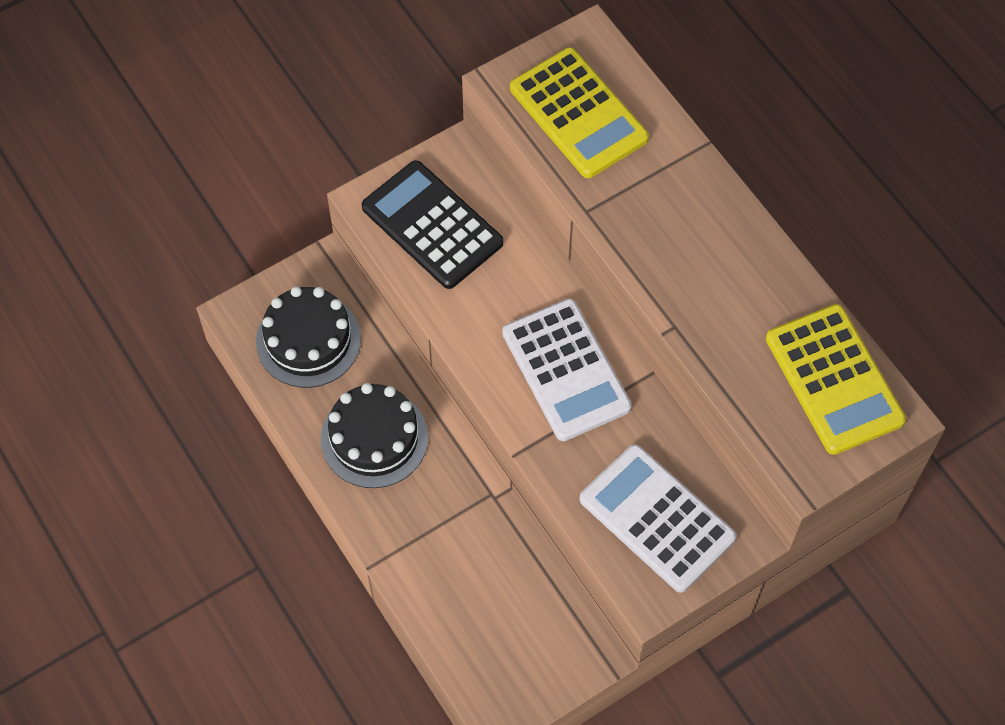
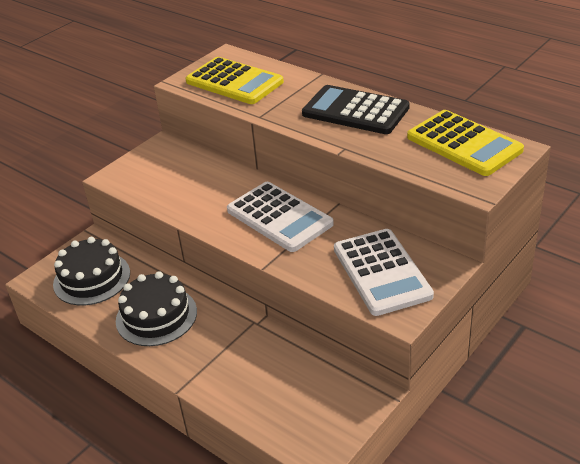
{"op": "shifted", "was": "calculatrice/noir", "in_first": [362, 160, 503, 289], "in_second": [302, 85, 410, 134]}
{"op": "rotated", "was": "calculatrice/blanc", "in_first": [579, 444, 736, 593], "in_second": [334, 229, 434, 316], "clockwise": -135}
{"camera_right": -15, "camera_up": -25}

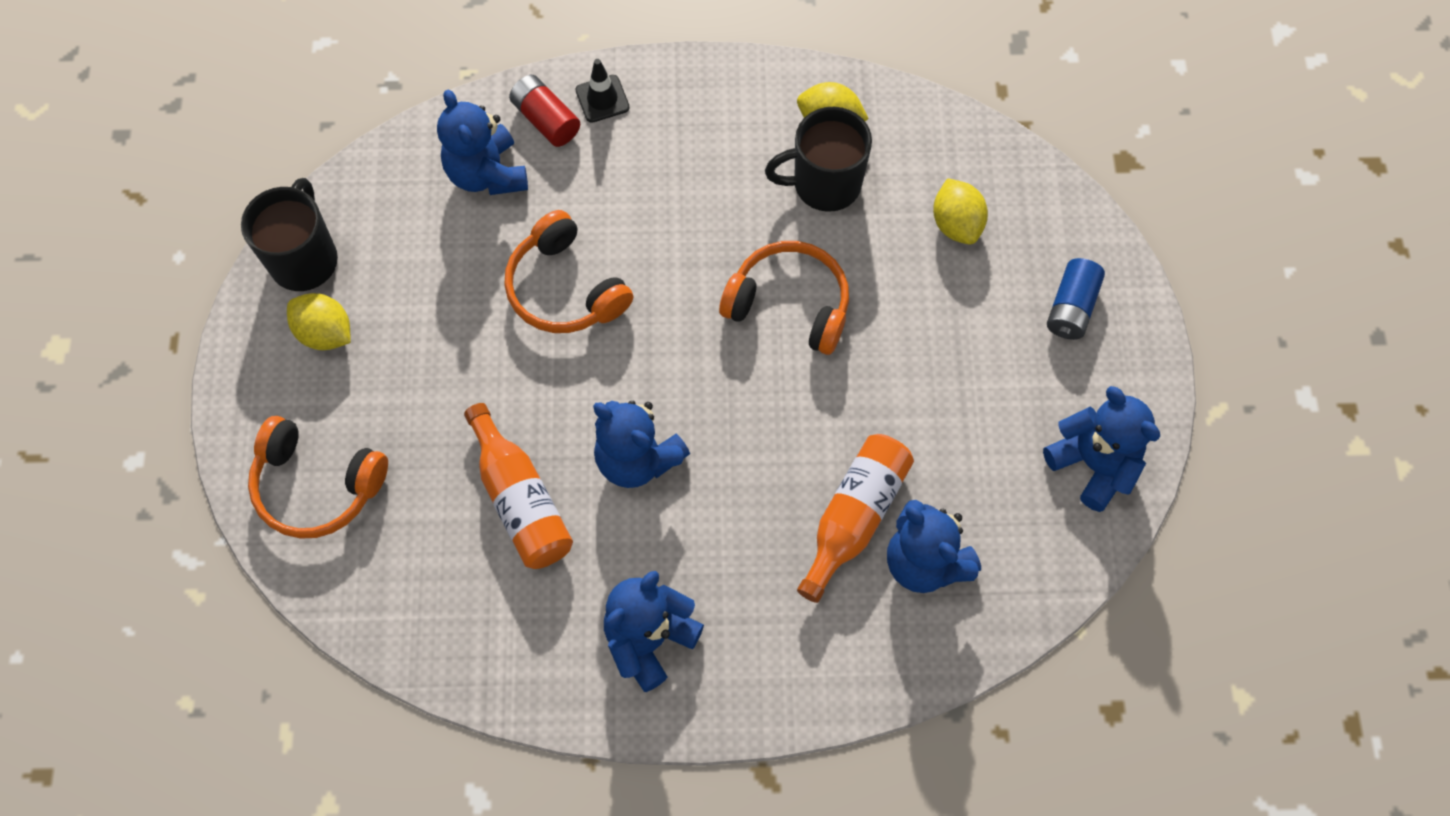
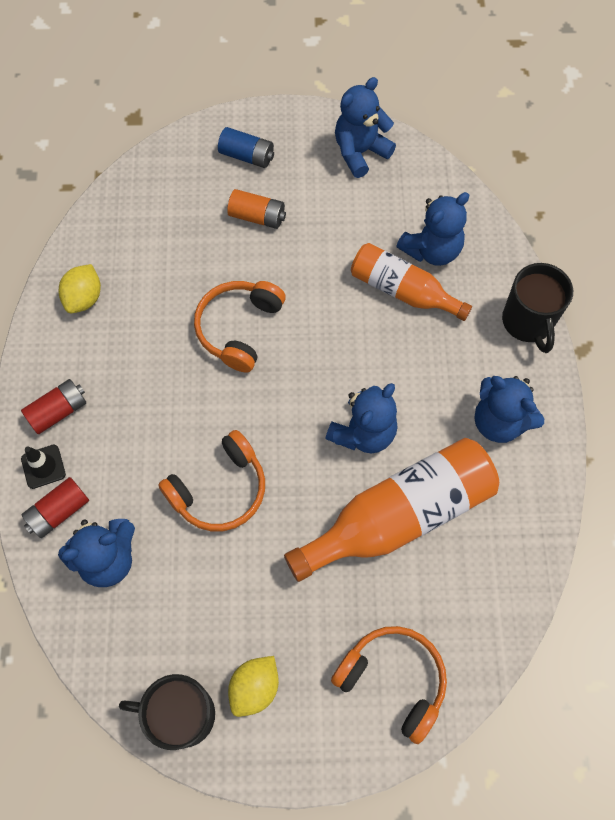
{"op": "gone", "was": "citron/jaune", "in_first": [933, 178, 988, 245]}
{"op": "new", "now": "pile/rouge", "in_second": [21, 379, 86, 434]}
{"op": "new", "now": "pile/orange", "in_second": [227, 189, 286, 229]}
{"op": "shifted", "was": "tasse/noir", "in_first": [765, 107, 872, 212], "in_second": [502, 263, 573, 353]}
{"op": "rotated", "was": "casque audio/orange", "in_first": [248, 416, 388, 539], "in_second": [331, 626, 447, 744], "clockwise": -75}
{"op": "scaled", "was": "bouteille/orange", "in_first": [464, 403, 573, 569], "in_second": [284, 438, 499, 582], "ratio": 1.59}
{"camera_right": -90, "camera_up": 0}

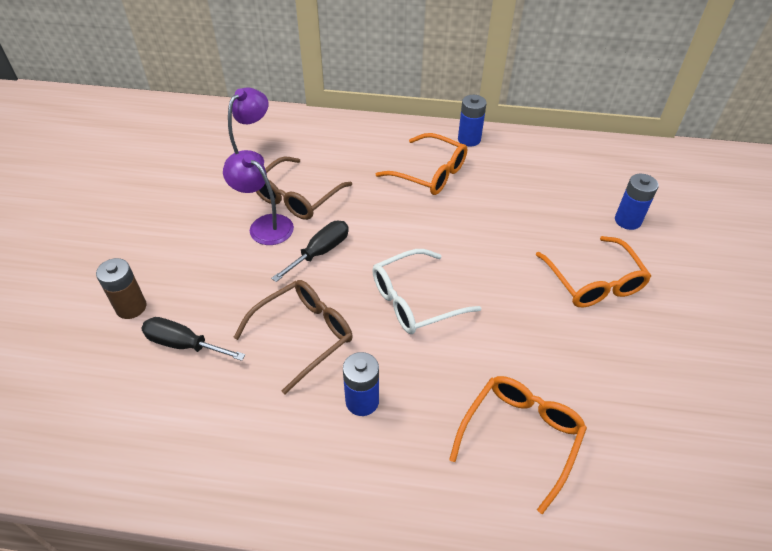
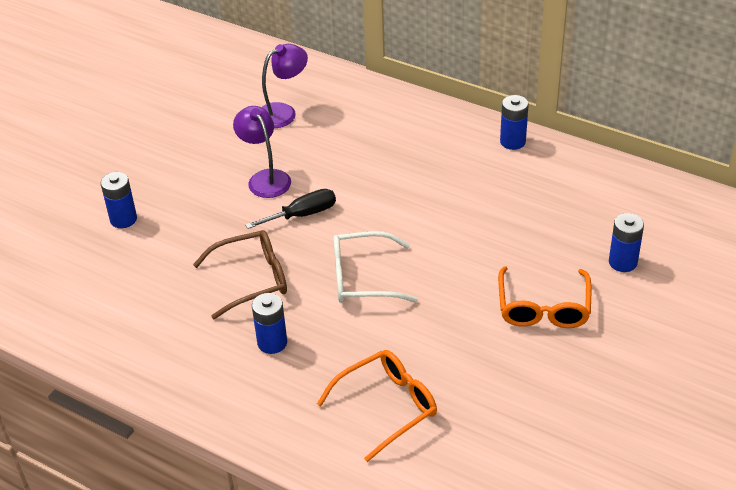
{"op": "gone", "was": "tournevis/noir", "in_first": [141, 317, 245, 361]}
{"op": "gone", "was": "lunettes/marron", "in_first": [256, 157, 352, 220]}
{"op": "gone", "was": "lunettes/orange", "in_first": [376, 133, 467, 195]}
{"op": "repainted", "was": "pile/marron", "now": "pile/bleu", "in_first": [96, 258, 146, 319], "in_second": [101, 172, 137, 228]}
{"camera_right": 25, "camera_up": -5}

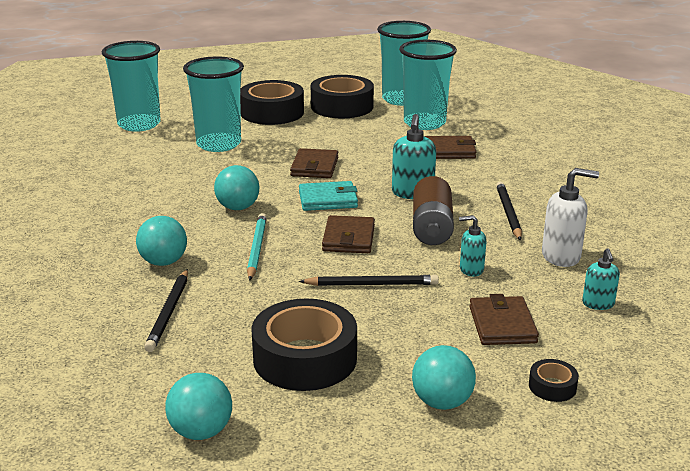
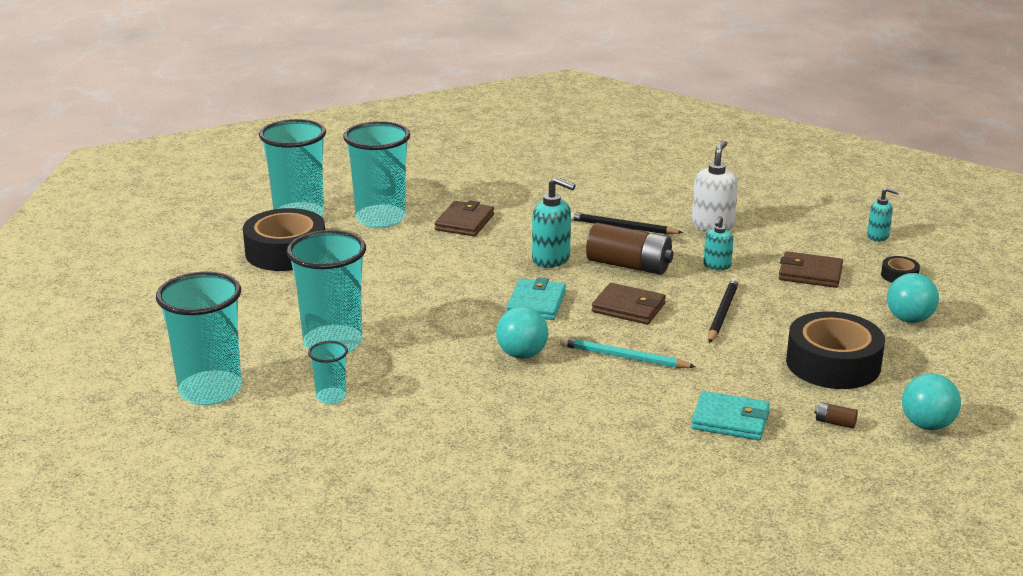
{"op": "gone", "was": "balle/turquoise", "in_first": [136, 216, 187, 266]}
{"op": "gone", "was": "ruban adhésif/noir", "in_first": [240, 80, 304, 125]}
{"op": "gone", "was": "portefeuille/marron", "in_first": [290, 148, 338, 178]}
{"op": "new", "now": "gobelet/turquoise", "in_second": [308, 341, 348, 404]}
{"op": "new", "now": "pile/marron", "in_second": [814, 402, 858, 429]}
{"op": "shifted", "was": "distributeur de savon/turquoise", "in_first": [582, 248, 620, 310], "in_second": [867, 188, 899, 242]}
{"op": "swapped", "was": "crayon/noir", "now": "portefeuille/turquoise", "in_first": [144, 269, 188, 352], "in_second": [691, 391, 770, 440]}
{"camera_right": -70, "camera_up": 0}

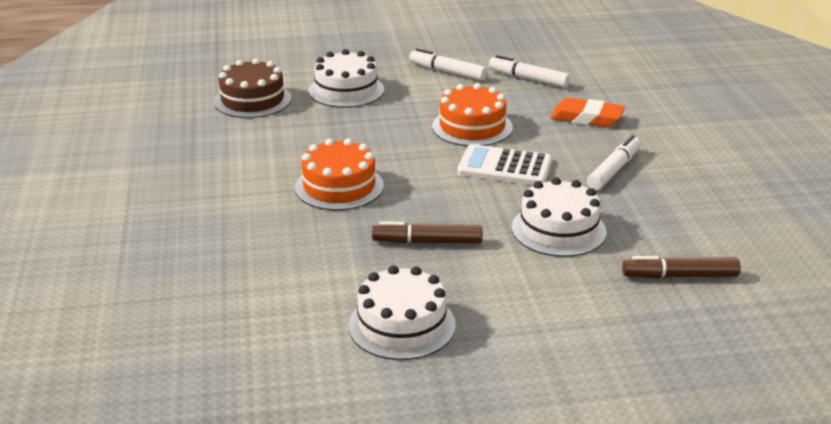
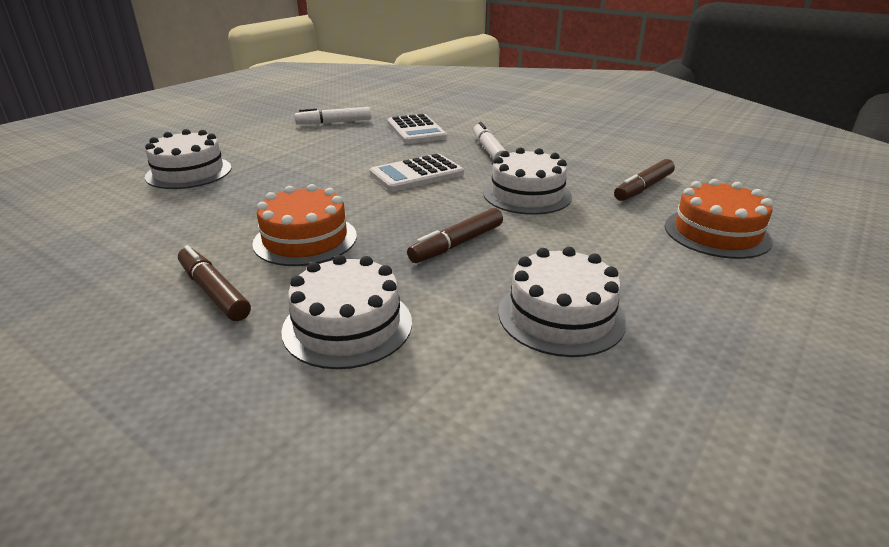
{"op": "gone", "was": "gâteau/marron", "in_first": [214, 58, 291, 118]}
{"op": "gone", "was": "feutre/blanc", "in_first": [409, 48, 487, 81]}
{"op": "new", "now": "feutre/marron", "in_second": [178, 245, 251, 321]}
{"op": "new", "now": "gâteau/blanc", "in_second": [281, 255, 412, 369]}
{"op": "shifted", "was": "gâteau/orange", "in_first": [432, 83, 513, 146], "in_second": [665, 179, 773, 259]}
{"op": "swapped", "was": "gomme/orange", "now": "calculatrice/blanc", "in_first": [551, 98, 625, 127], "in_second": [387, 114, 447, 144]}
{"camera_right": -45, "camera_up": 0}

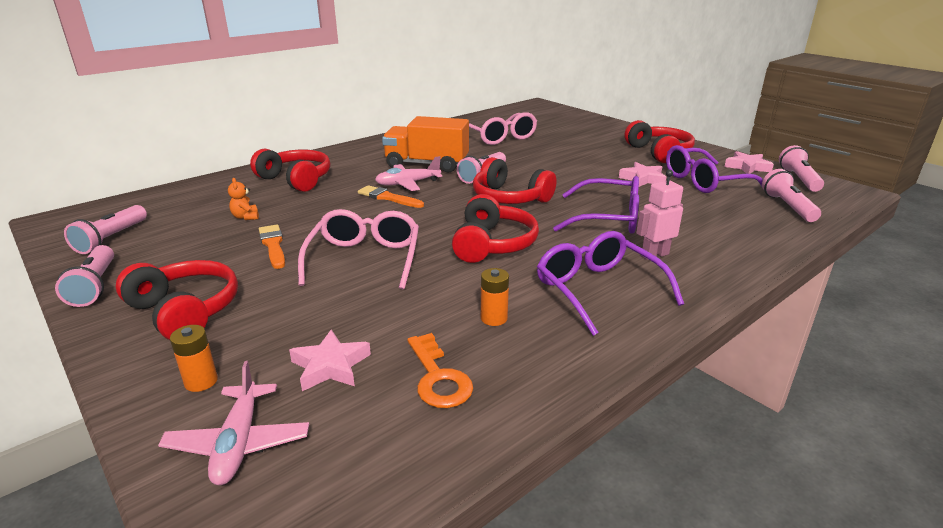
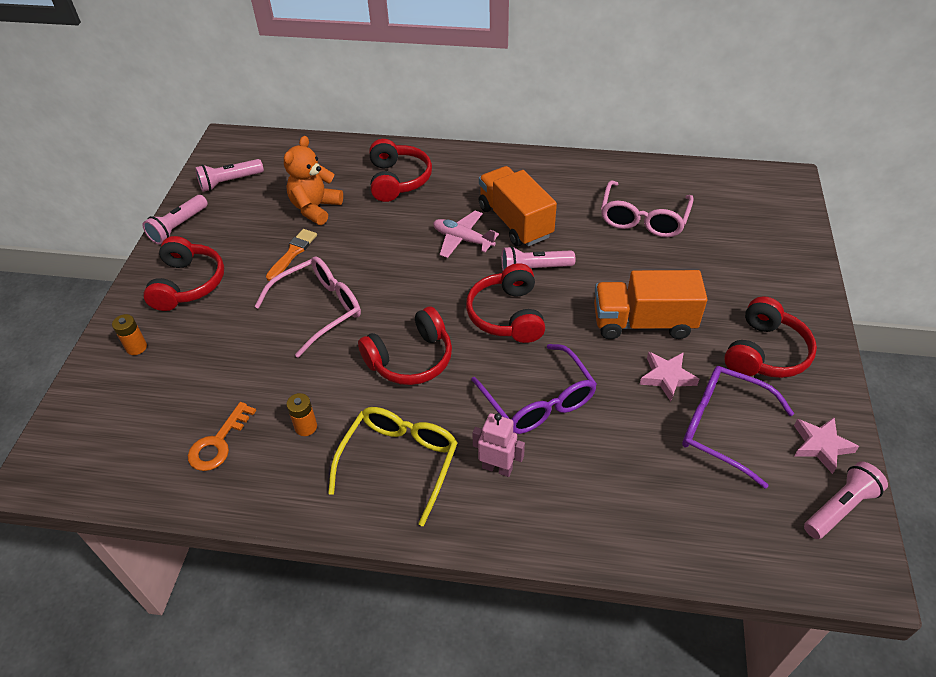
{"op": "gone", "was": "avion/rose", "in_first": [158, 361, 309, 485]}
{"op": "gone", "was": "étoile/rose", "in_first": [289, 330, 371, 391]}
{"op": "gone", "was": "pinceau/orange", "in_first": [358, 185, 424, 208]}
{"op": "gone", "was": "lampe de poche/rose", "in_first": [762, 169, 821, 222]}
{"op": "new", "now": "camion/orange", "in_second": [594, 270, 708, 339]}
{"op": "repainted", "was": "lunettes/violet", "now": "lunettes/jaune", "in_first": [537, 231, 684, 336], "in_second": [328, 407, 458, 526]}
{"op": "scaled", "was": "ours en peluche/orange", "in_first": [228, 178, 259, 220], "in_second": [284, 136, 343, 225], "ratio": 2.12}
{"camera_right": 50, "camera_up": 20}

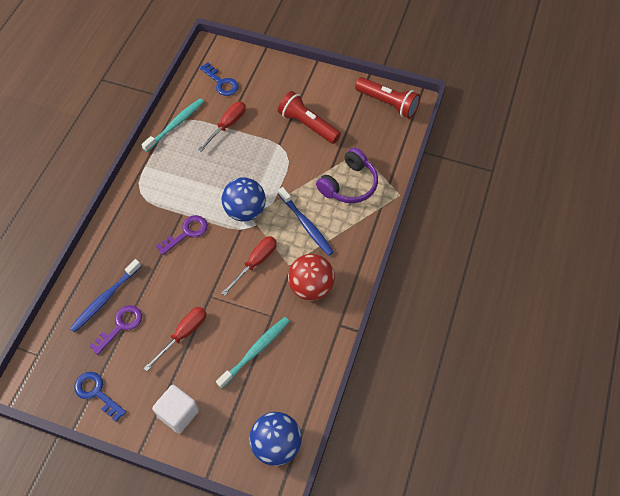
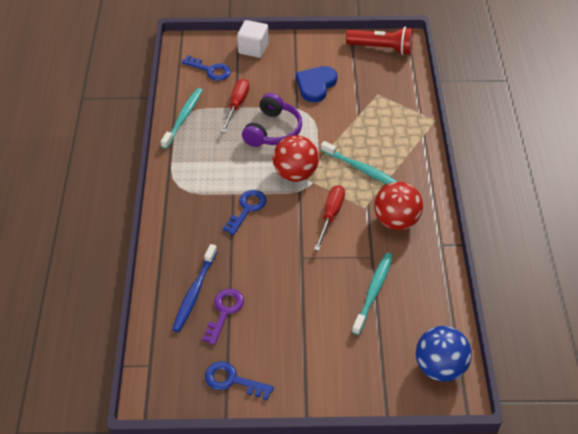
{"op": "gone", "was": "tournevis/rouge", "in_first": [143, 307, 207, 371]}
{"op": "shifted", "was": "cube/blanc", "in_first": [152, 385, 199, 434], "in_second": [237, 20, 269, 58]}
{"op": "shifted", "was": "casque audio/violet", "in_first": [316, 148, 378, 203], "in_second": [242, 93, 302, 147]}
{"op": "swapped", "was": "lampe de poche/rouge", "now": "cœur/bleu", "in_first": [278, 91, 341, 144], "in_second": [296, 66, 337, 102]}
{"op": "repainted", "was": "clé/violet", "now": "clé/bleu", "in_first": [156, 215, 208, 255], "in_second": [223, 190, 267, 235]}
{"op": "repainted", "was": "balle/bleu", "now": "balle/rouge", "in_first": [221, 177, 266, 222], "in_second": [273, 135, 319, 182]}
{"op": "repainted", "was": "brosse à dents/bleu", "now": "brosse à dents/turquoise", "in_first": [278, 187, 334, 256], "in_second": [321, 141, 398, 184]}
{"camera_right": -20, "camera_up": -10}

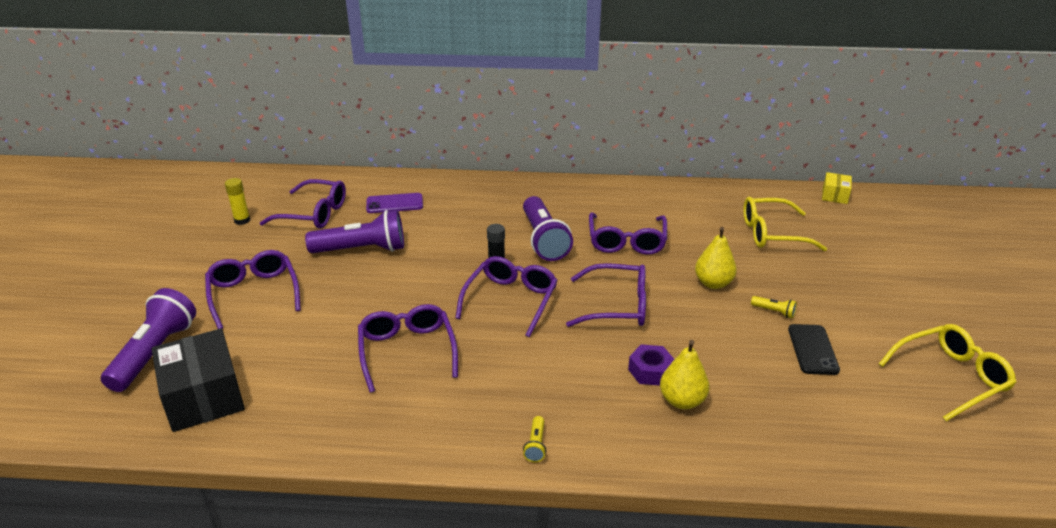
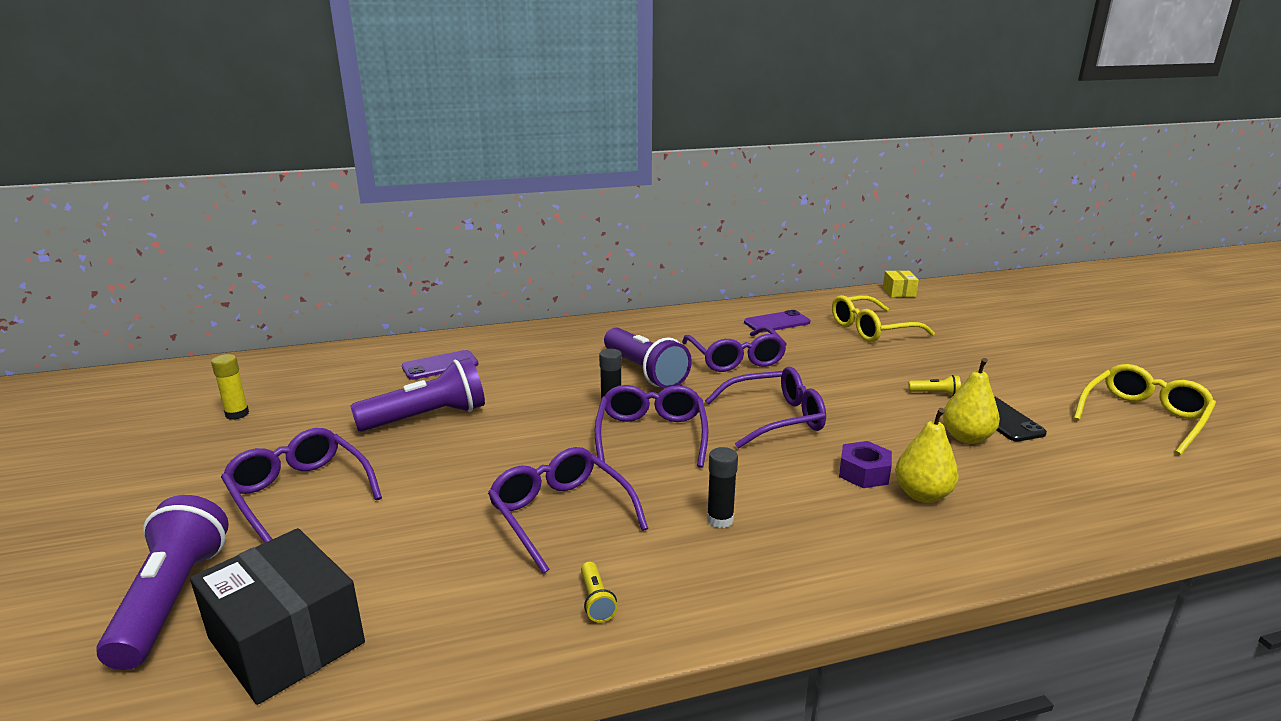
{"op": "gone", "was": "lunettes/violet", "in_first": [260, 179, 346, 229]}
{"op": "new", "now": "bâton de colle/noir", "in_second": [707, 447, 738, 528]}
{"op": "new", "now": "téléphone/violet", "in_second": [744, 310, 810, 333]}
{"op": "shifted", "was": "lampe de poche/jaune", "in_first": [523, 416, 546, 462], "in_second": [581, 562, 617, 622]}
{"op": "shifted", "was": "poire/jaune", "in_first": [695, 227, 737, 289], "in_second": [942, 358, 1000, 444]}
{"camera_right": -20, "camera_up": -10}

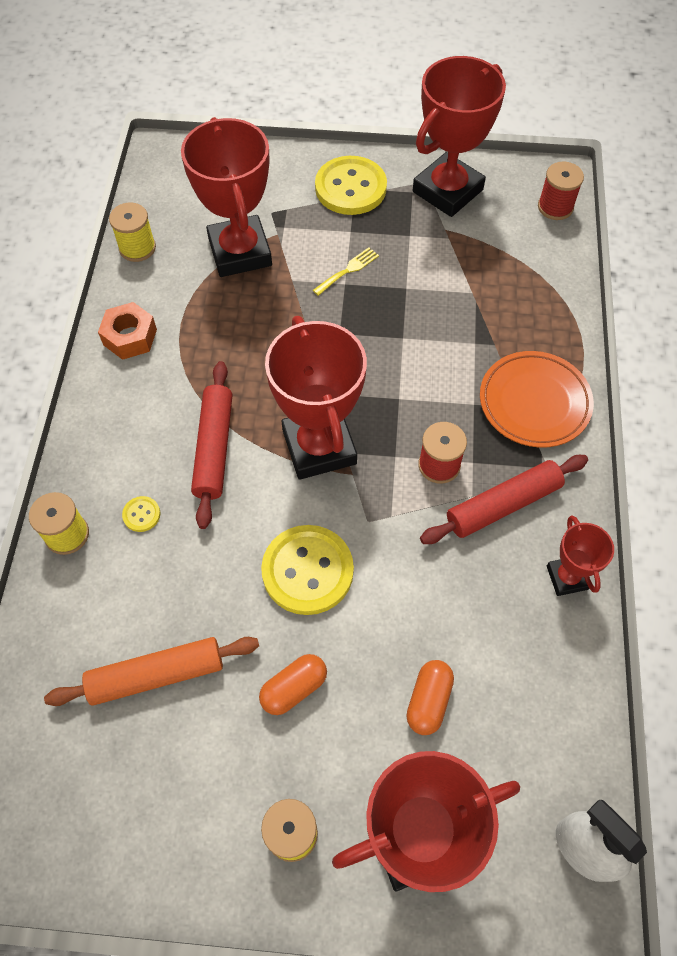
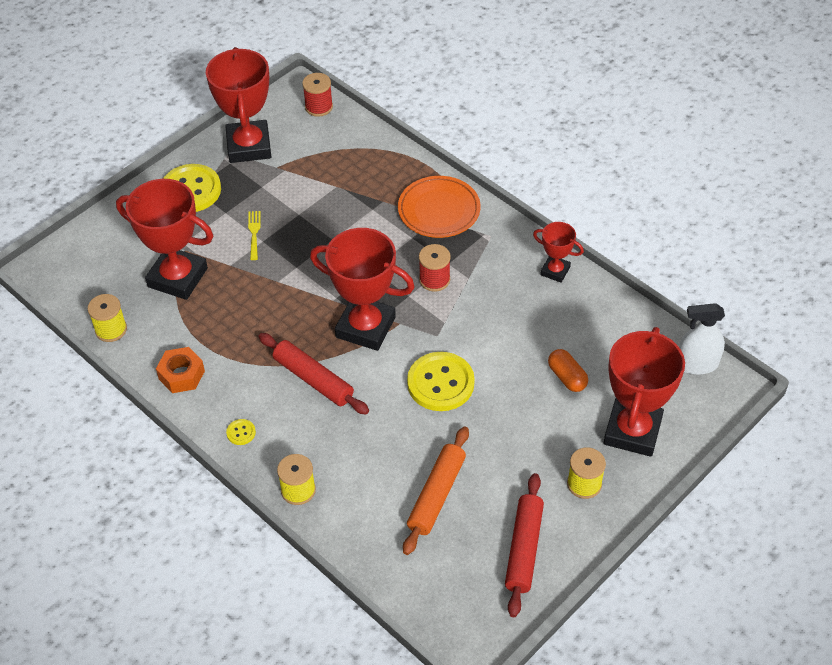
{"op": "gone", "was": "gélule/orange", "in_first": [259, 654, 327, 715]}
{"op": "shifted", "was": "bouton/jaune", "in_first": [122, 496, 161, 532], "in_second": [226, 419, 256, 445]}
{"op": "shifted", "was": "rouleau à pâtisserie/rouge", "in_first": [420, 455, 588, 544], "in_second": [505, 473, 544, 617]}
{"camera_right": -50, "camera_up": -10}

